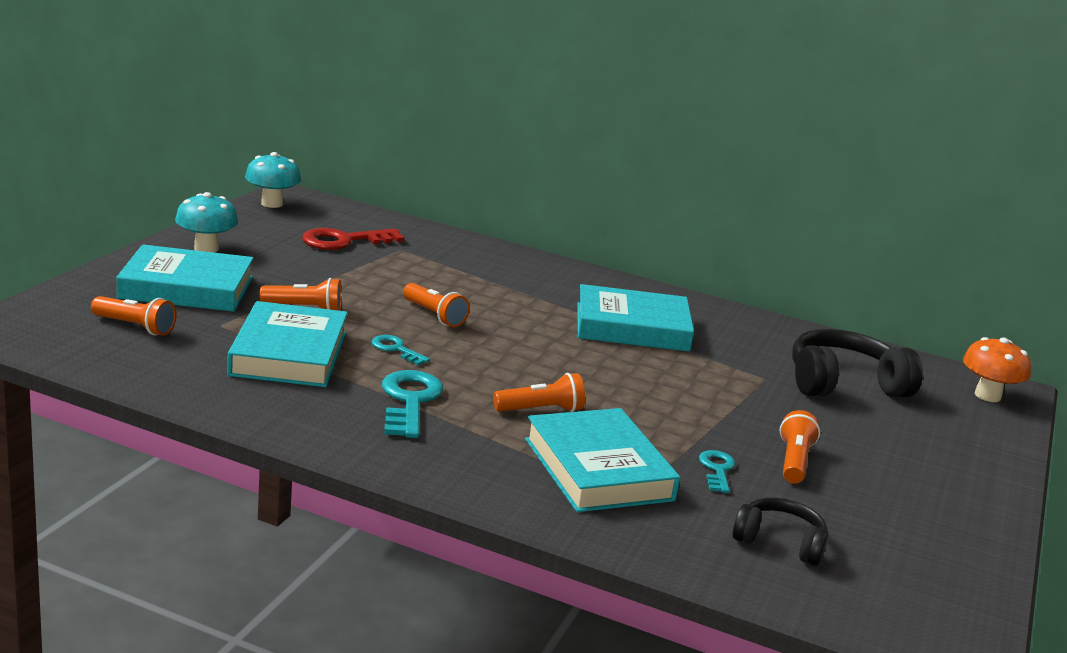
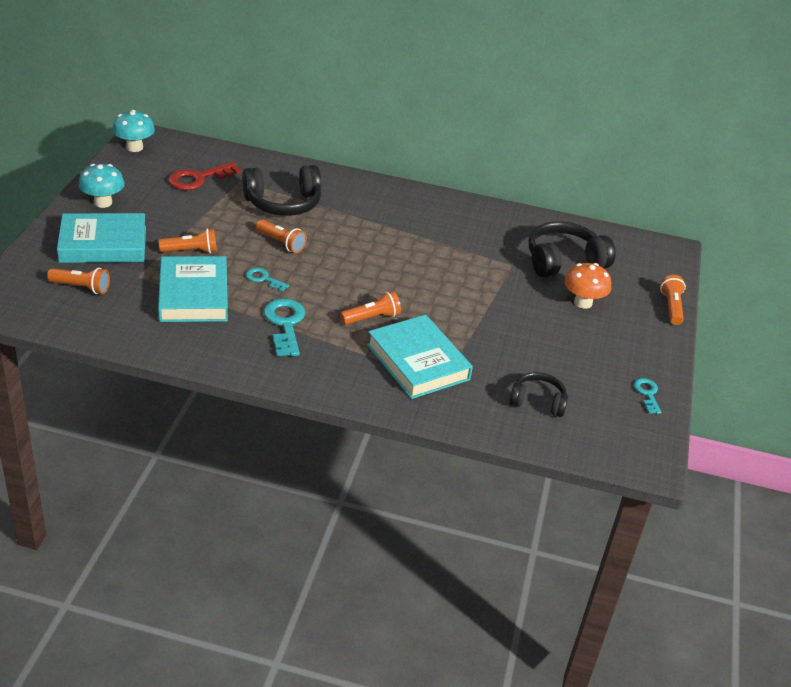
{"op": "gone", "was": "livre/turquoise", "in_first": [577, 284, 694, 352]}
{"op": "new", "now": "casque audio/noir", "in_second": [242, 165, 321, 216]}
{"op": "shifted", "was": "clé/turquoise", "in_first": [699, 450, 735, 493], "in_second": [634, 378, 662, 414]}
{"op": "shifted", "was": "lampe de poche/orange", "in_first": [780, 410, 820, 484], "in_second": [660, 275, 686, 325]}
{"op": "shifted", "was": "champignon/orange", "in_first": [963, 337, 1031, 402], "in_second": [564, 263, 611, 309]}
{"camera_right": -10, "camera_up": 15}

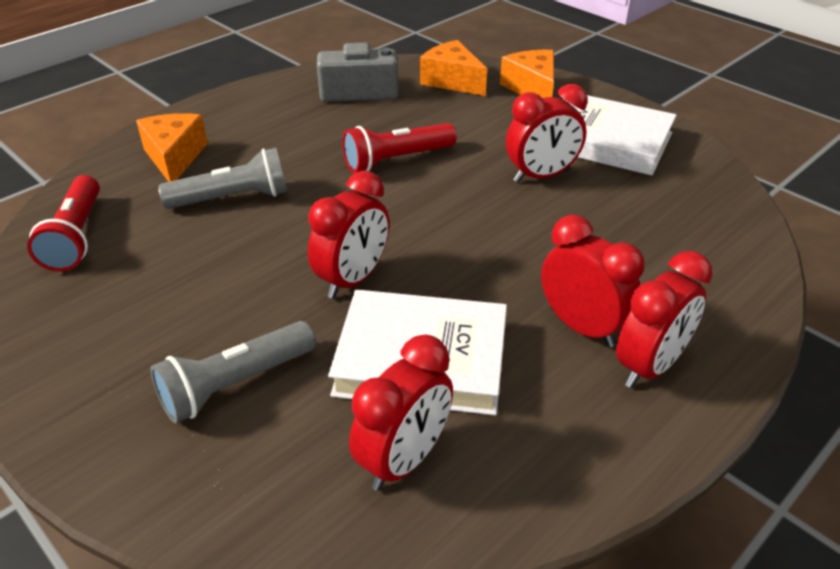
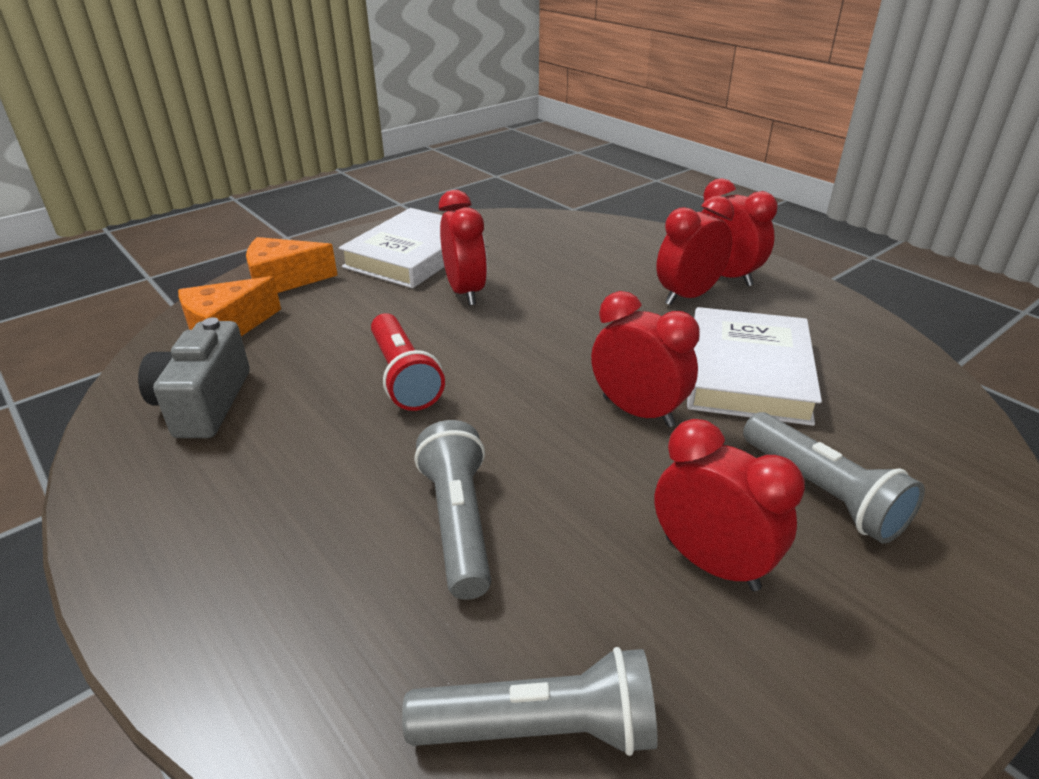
{"op": "gone", "was": "fromage/orange", "in_first": [136, 113, 208, 182]}
{"op": "shifted", "was": "réveil/rouge", "in_first": [349, 335, 453, 491], "in_second": [654, 419, 805, 591]}
{"op": "repainted", "was": "lampe de poche/rouge", "now": "lampe de poche/gris", "in_first": [27, 175, 100, 272], "in_second": [402, 647, 658, 756]}
{"camera_right": -85, "camera_up": -5}

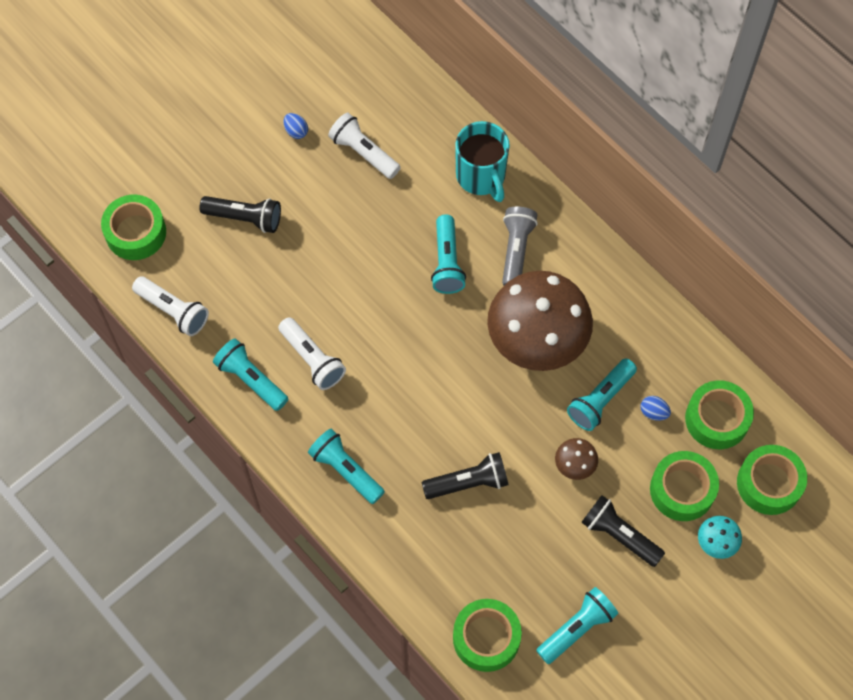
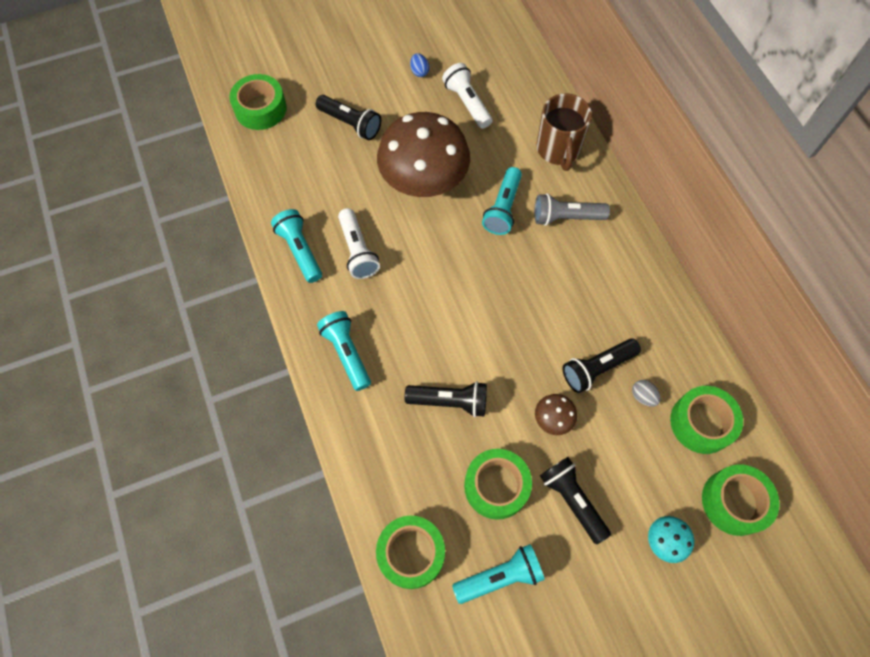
{"op": "gone", "was": "lampe de poche/blanc", "in_first": [132, 276, 209, 336]}
{"op": "shifted", "was": "champignon/marron", "in_first": [487, 271, 593, 371], "in_second": [377, 112, 470, 197]}
{"op": "shifted", "was": "ruban adhésif/vert", "in_first": [650, 451, 719, 521], "in_second": [464, 449, 532, 520]}
{"op": "repainted", "was": "tasse/turquoise", "now": "tasse/marron", "in_first": [455, 121, 510, 202], "in_second": [537, 93, 592, 171]}
{"op": "repainted", "was": "lampe de poche/turquoise", "now": "lampe de poche/noir", "in_first": [567, 359, 637, 431], "in_second": [563, 338, 641, 393]}
{"op": "repainted", "was": "œuf/bleu", "now": "œuf/gris", "in_first": [641, 396, 671, 421], "in_second": [632, 380, 660, 406]}
{"op": "rotated", "was": "lampe de poche/gris", "in_first": [502, 207, 538, 286], "in_second": [534, 193, 610, 226], "clockwise": -120}
{"camera_right": 20, "camera_up": 0}

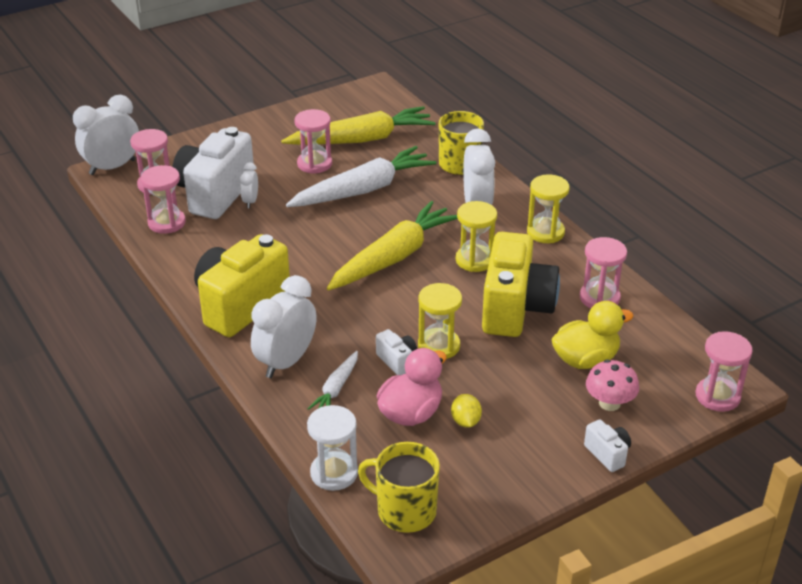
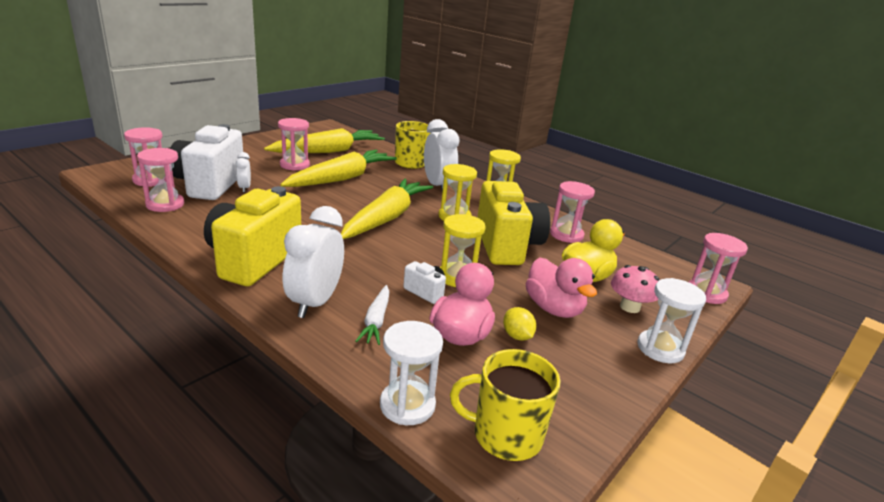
{"op": "gone", "was": "réveil/blanc", "in_first": [73, 95, 139, 175]}
{"op": "new", "now": "canard/rose", "in_second": [526, 257, 597, 318]}
{"op": "swapped", "was": "appareil photo/blanc", "now": "sablier/blanc", "in_first": [584, 419, 631, 472], "in_second": [637, 278, 706, 363]}
{"op": "repainted", "was": "carotte/blanc", "now": "carotte/jaune", "in_first": [286, 146, 436, 207], "in_second": [280, 150, 397, 187]}
{"camera_right": -20, "camera_up": -10}

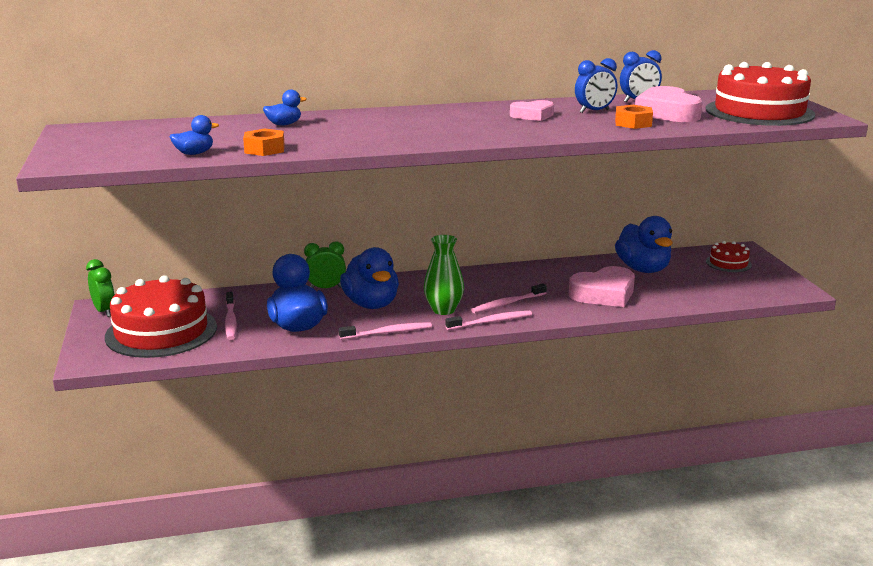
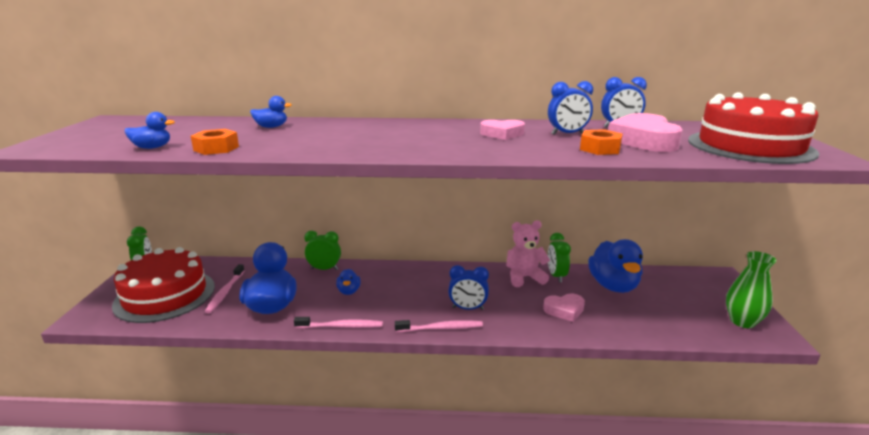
{"op": "gone", "was": "gâteau/rouge", "in_first": [706, 241, 752, 272]}
{"op": "new", "now": "ours en peluche/rose", "in_second": [506, 220, 550, 287]}
{"op": "new", "now": "réveil/vert", "in_second": [548, 233, 571, 283]}
{"op": "shifted", "was": "vase/vert", "in_first": [424, 235, 464, 315], "in_second": [726, 251, 777, 328]}
{"op": "swapped", "was": "brosse à dents/rose", "now": "réveil/bleu", "in_first": [471, 283, 547, 313], "in_second": [448, 265, 489, 310]}
{"op": "scaled", "was": "canard/bleu", "in_first": [340, 247, 399, 309], "in_second": [336, 269, 361, 295], "ratio": 0.48}
{"op": "scaled", "was": "cœur/rose", "in_first": [569, 266, 635, 307], "in_second": [543, 293, 585, 322], "ratio": 0.61}
{"camera_right": 15, "camera_up": 0}

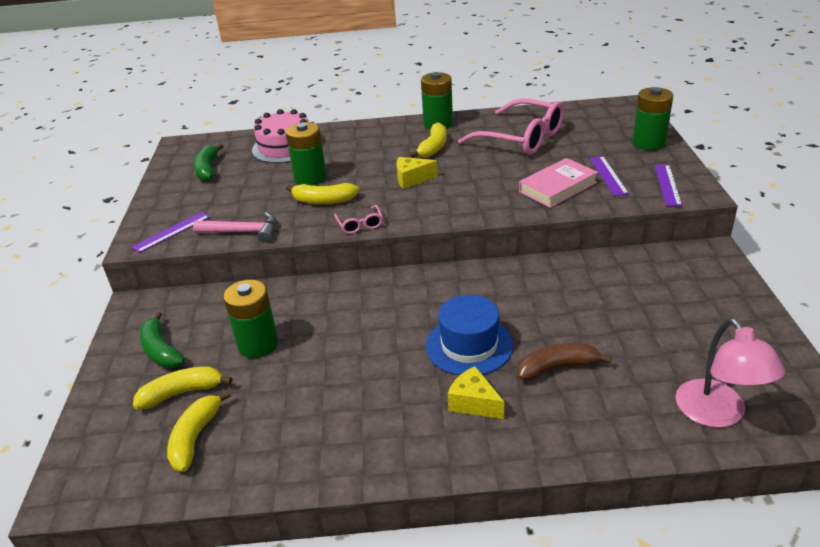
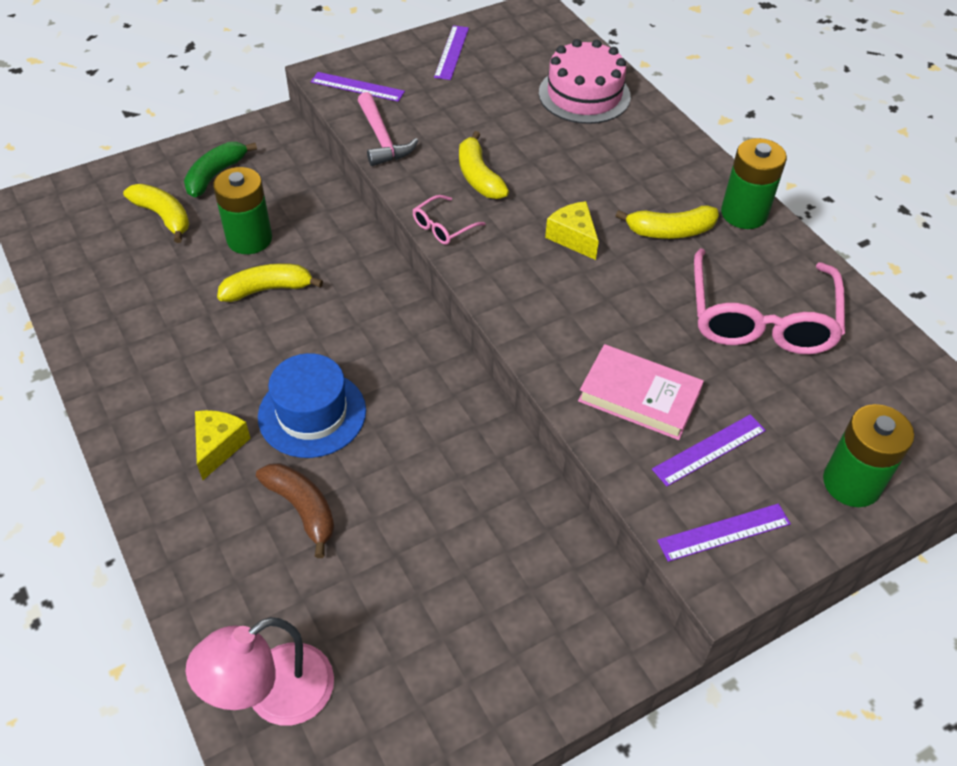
{"op": "gone", "was": "banane/vert", "in_first": [193, 143, 224, 181]}
{"op": "gone", "was": "pile/vert", "in_first": [286, 122, 327, 186]}
{"op": "new", "now": "règle/violet", "in_second": [434, 25, 469, 80]}
{"op": "shifted", "was": "banane/jaune", "in_first": [167, 390, 231, 472], "in_second": [217, 263, 323, 302]}
{"camera_right": 60, "camera_up": 15}

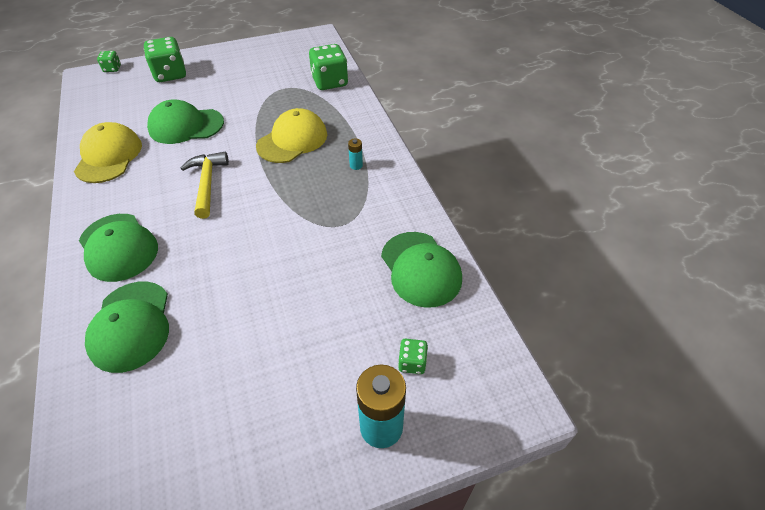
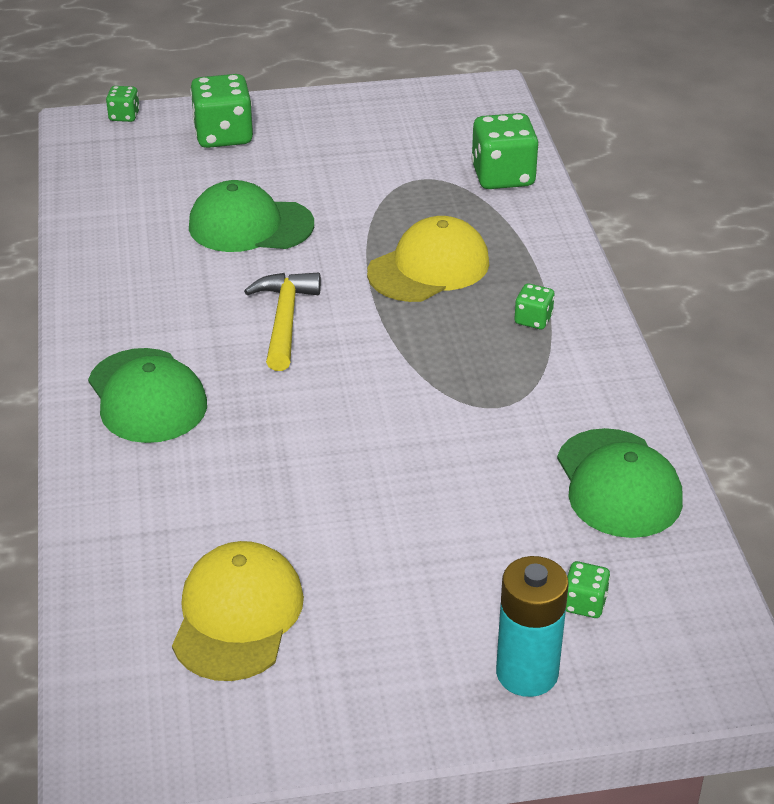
{"op": "gone", "was": "casquette/vert", "in_first": [85, 282, 169, 373]}
{"op": "shifted", "was": "casquette/jaune", "in_first": [74, 122, 142, 183], "in_second": [172, 541, 304, 681]}
{"op": "swapped", "was": "pile/turquoise", "now": "dé/vert", "in_first": [348, 138, 363, 170], "in_second": [514, 283, 555, 329]}
{"camera_right": 10, "camera_up": -10}

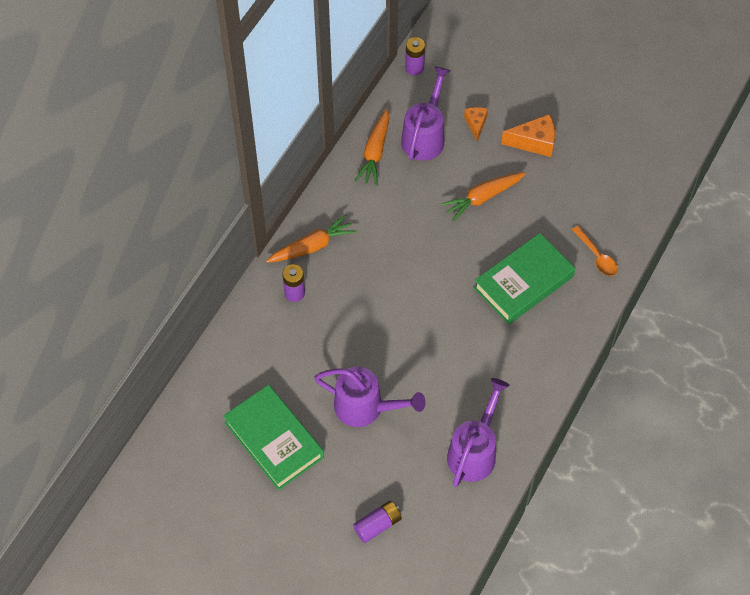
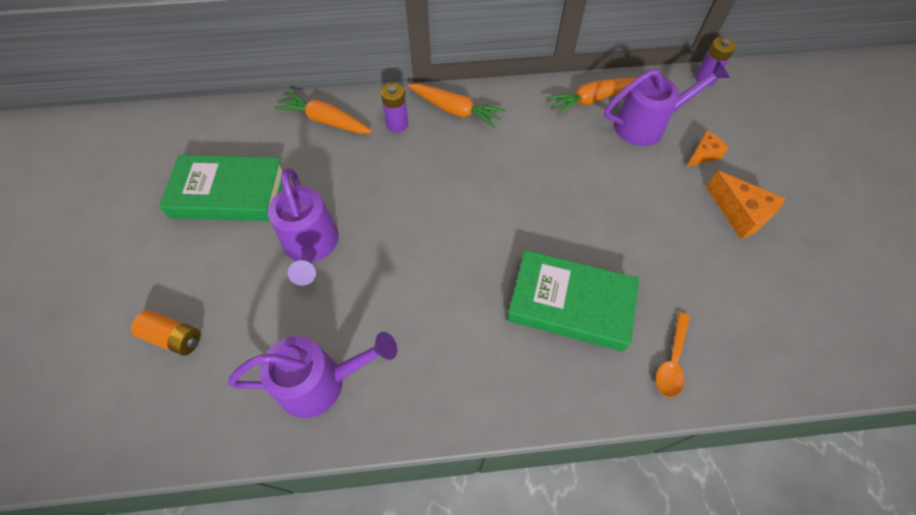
{"op": "shifted", "was": "carotte/orange", "in_first": [441, 172, 526, 221], "in_second": [274, 91, 372, 134]}
{"op": "repainted", "was": "pile/violet", "now": "pile/orange", "in_first": [353, 501, 402, 543], "in_second": [131, 310, 200, 356]}
{"op": "rotated", "was": "livre/vert", "in_first": [223, 385, 324, 490], "in_second": [159, 155, 284, 221], "clockwise": 75}
{"camera_right": 55, "camera_up": 0}

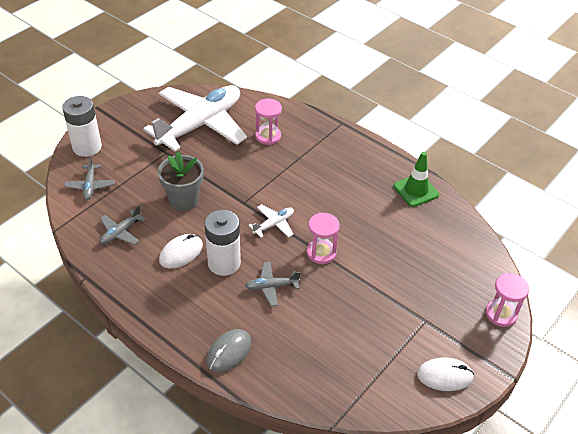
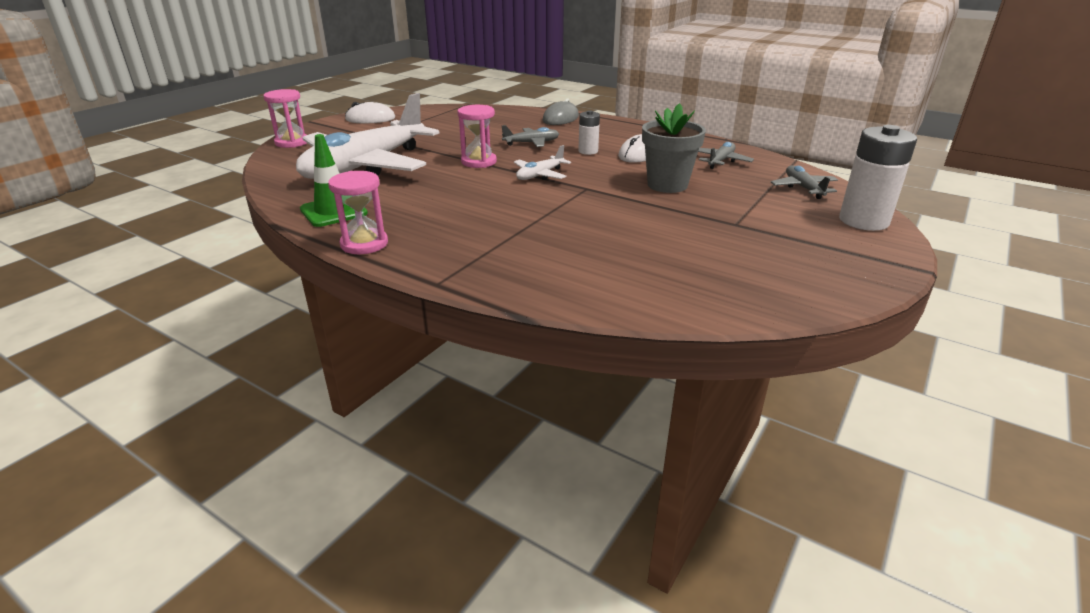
{"op": "shifted", "was": "avion/blanc", "in_first": [143, 85, 247, 152], "in_second": [296, 93, 439, 179]}
{"op": "shifted", "was": "sablier/rose", "in_first": [255, 99, 282, 145], "in_second": [328, 171, 388, 254]}
{"op": "scaled", "was": "pile/blanc", "in_first": [205, 210, 241, 276], "in_second": [578, 110, 600, 155], "ratio": 0.54}
{"camera_right": 175, "camera_up": -15}

